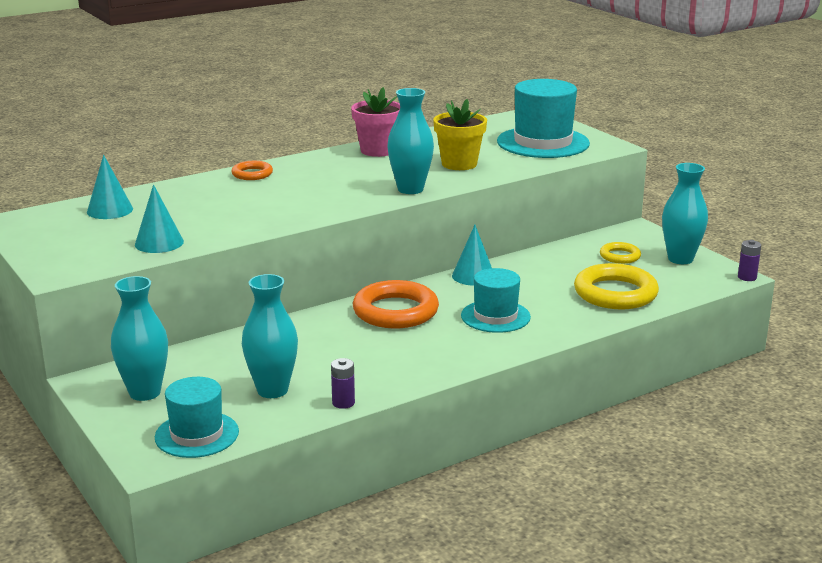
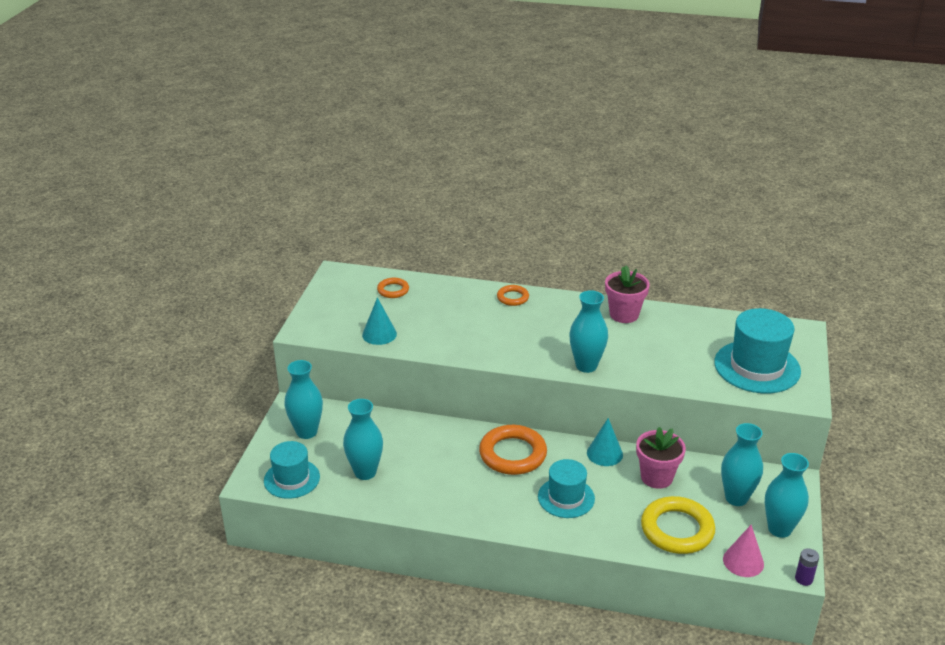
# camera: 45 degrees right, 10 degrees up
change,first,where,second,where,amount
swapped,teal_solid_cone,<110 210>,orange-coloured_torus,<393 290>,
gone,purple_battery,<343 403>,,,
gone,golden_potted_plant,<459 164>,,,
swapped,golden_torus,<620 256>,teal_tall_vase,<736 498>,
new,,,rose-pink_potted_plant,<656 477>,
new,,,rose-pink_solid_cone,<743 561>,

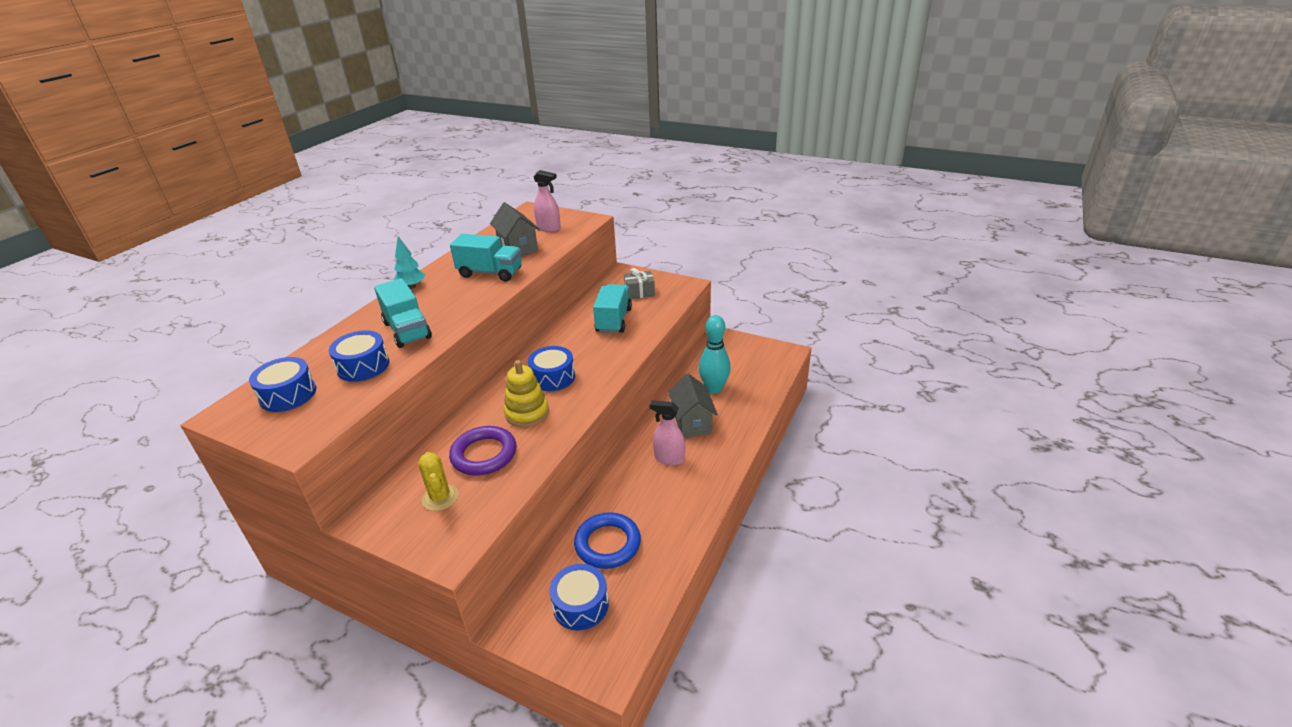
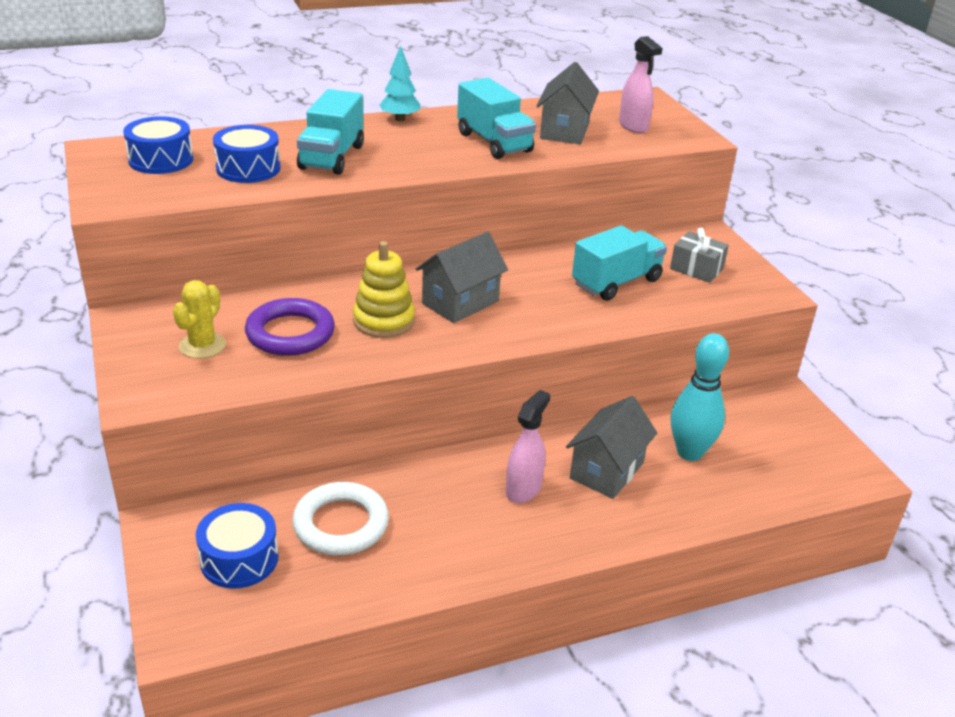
# camera: 40 degrees right, 0 degrees up
change,first,where,second,where,amount
swapped,blue_drum,<553 377>,gray_house,<460 302>,
repainted,blue_torus,<607 544>,white_torus,<341 524>,
rotated,rose-pink_spray_cleaner,<669 458>,,<523 489>,60 degrees clockwise

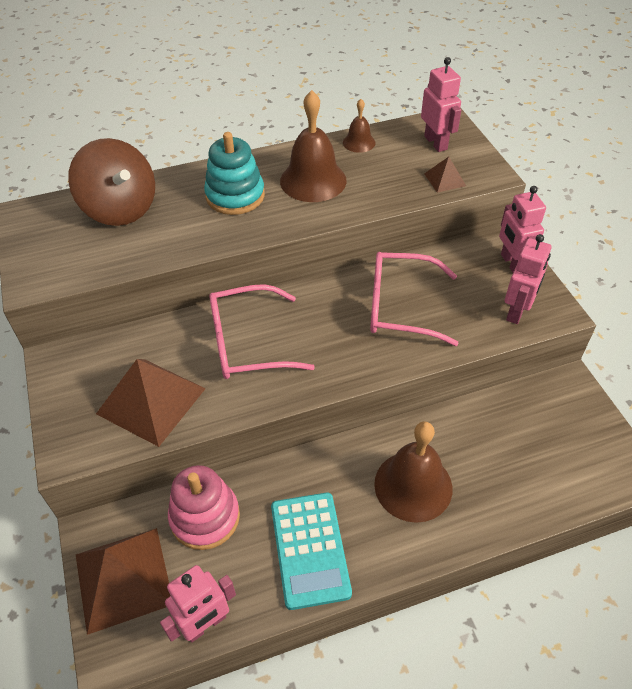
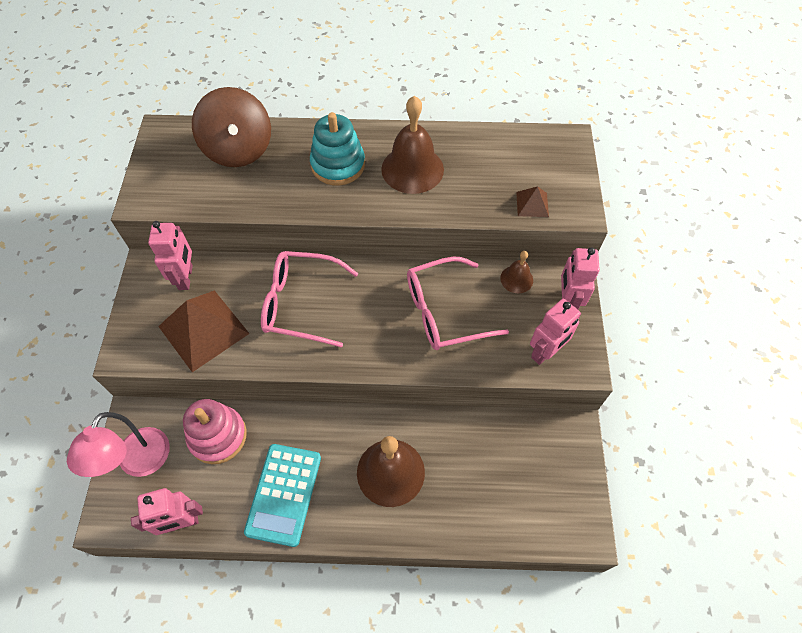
# camera: 20 degrees right, 10 degrees up
change,first,where,second,where,amount
swapped,brown_pyramid_shape,<123 579>,rose-pink_reading_lamp,<139 463>,
shifted,brown_bell,<359 142>,,<516 279>,
rotated,rose-pink_glasses,<400 306>,,<444 312>,45 degrees counterclockwise
shifted,rose-pink_robot_figure,<436 143>,,<186 277>,

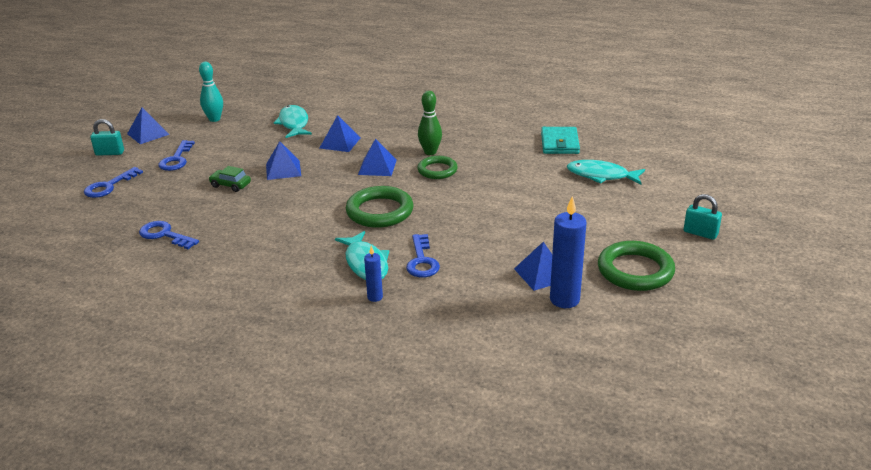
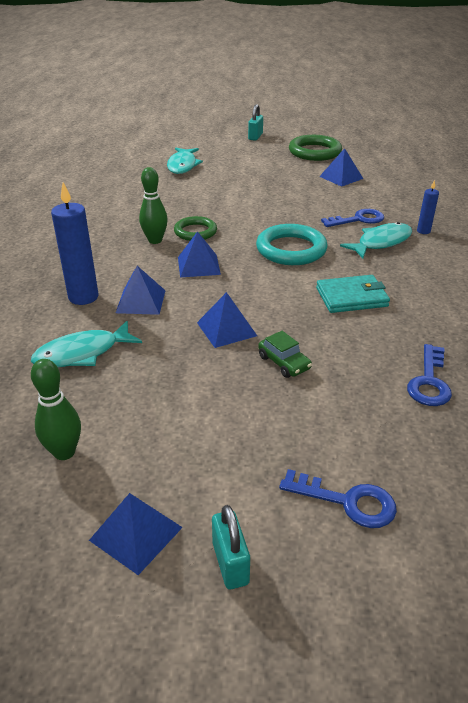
# camera: 105 degrees left, 5 degrees up
change,first,where,second,where,amount
gone,blue_door_key,<176 159>,,,
repainted,teal_bowling_pin,<214 119>,leaf-green_bowling_pin,<64 452>,
rotated,leaf-green_toy_car,<230 185>,,<284 362>,45 degrees counterclockwise
repainted,leaf-green_torus,<380 211>,teal_torus,<291 249>,
shifted,teal_card_wallet,<560 143>,,<351 297>,
shifted,blue_pillar_candle,<564 299>,,<83 297>,

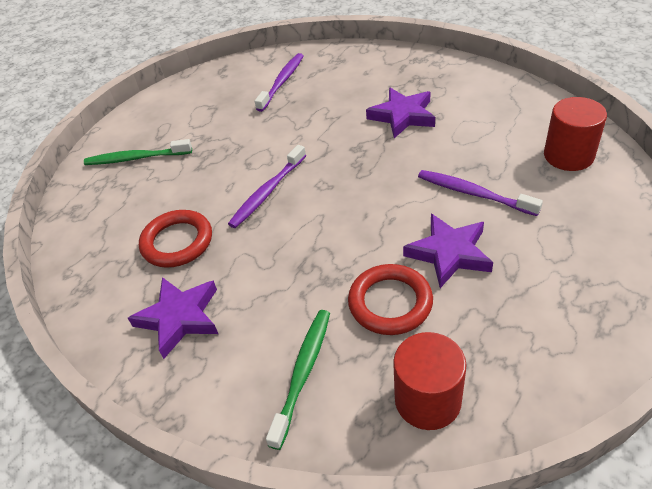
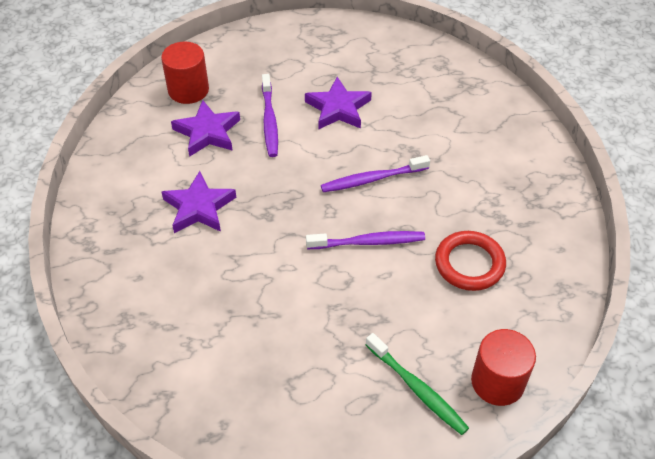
# camera: 135 degrees left, 5 degrees up
change,first,where,second,where,amount
shifted,purple_star,<179 318>,,<207 132>,
shifted,purple_tooth_brush,<282 82>,,<372 179>,
gone,leaf-green_tooth_brush,<303 373>,,,
gone,scarlet_torus,<390 303>,,,
shifted,scarlet_solid_cylinder,<427 400>,,<497 382>,

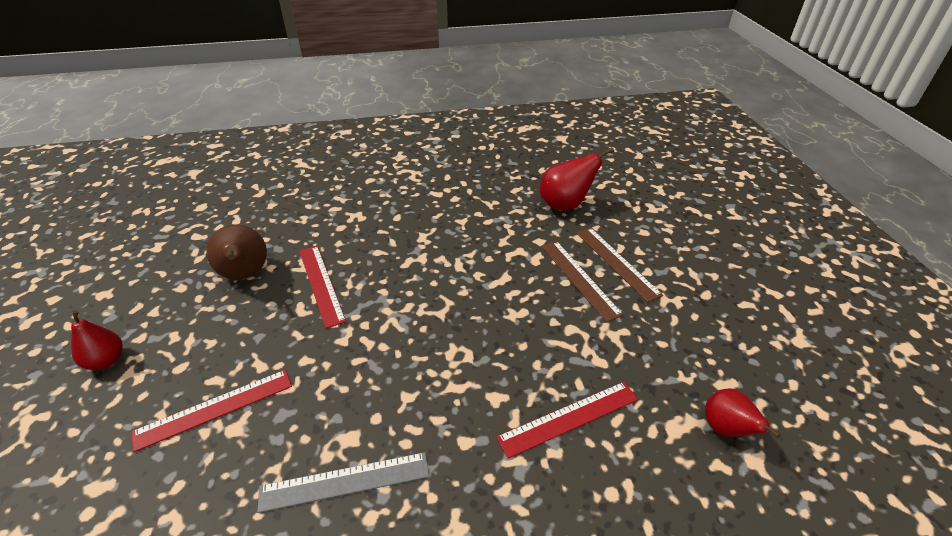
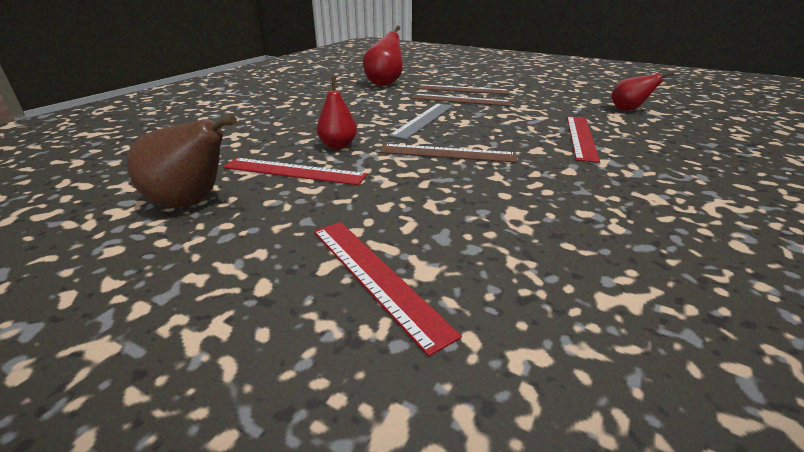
# camera: 50 degrees left, 10 degrees down
change,first,where,second,where,amount
shifted,scarlet_pear,<106 361>,,<338 145>,
rotated,scarlet_measuring_stick,<214 409>,,<376 276>,45 degrees counterclockwise
shifted,gray_measuring_stick,<345 482>,,<423 120>,
new,,,brown_measuring_stick,<447 153>,

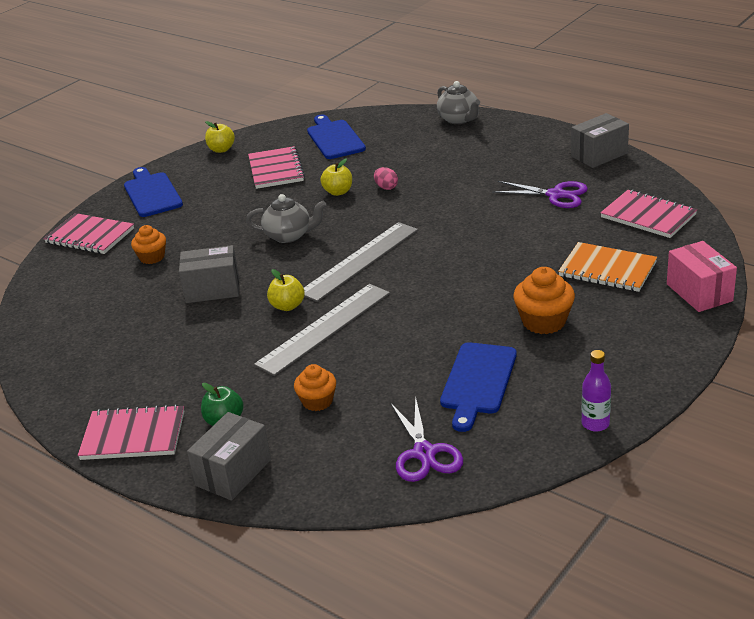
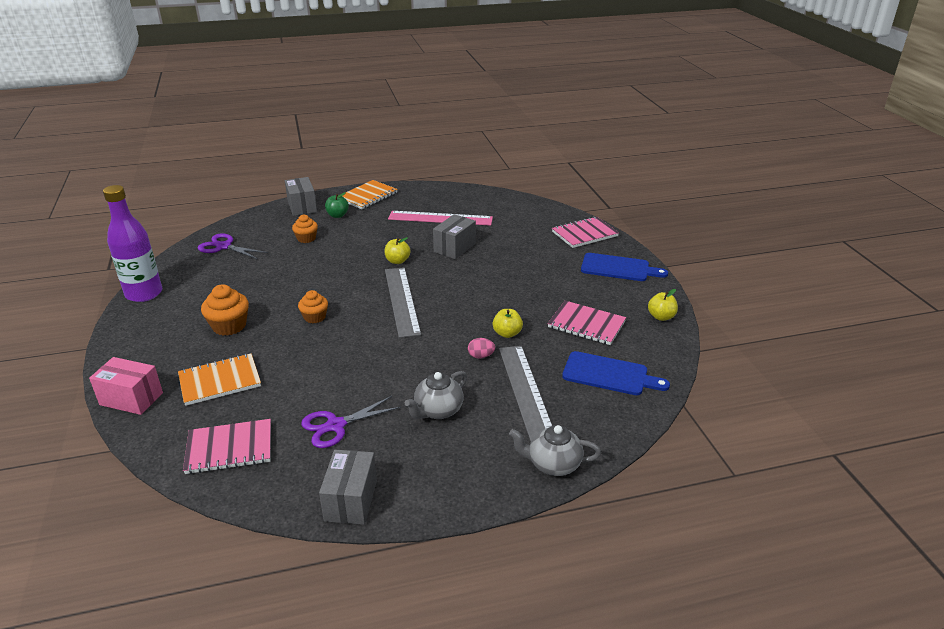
# camera: 125 degrees right, 0 degrees up
change,first,where,second,where,amount
repainted,rose-pink_exercise_book,<133 435>,orange-coloured_exercise_book,<368 196>,
shifted,orange-coloured_muffin,<152 257>,,<314 317>,
shifted,gray_china_teapot,<289 236>,,<438 410>,
shifted,gray_measuring_stick,<324 328>,,<525 391>,
gone,blue_chopping_board,<478 382>,,,
scaled,purple_flask,<595 424>,,<144 294>,x2.07
new,,,rose-pink_measuring_stick,<440 218>,

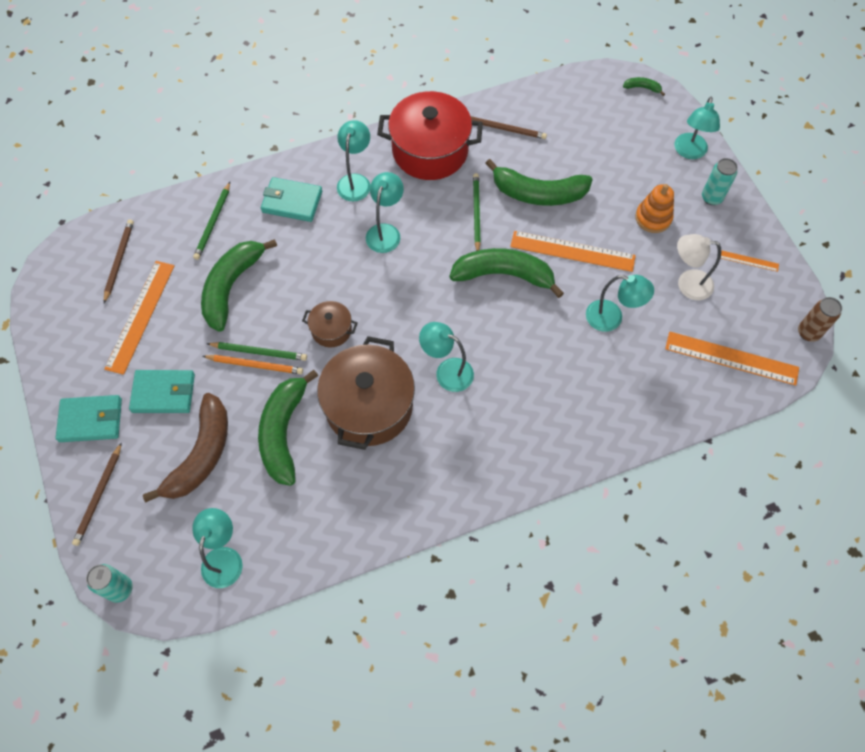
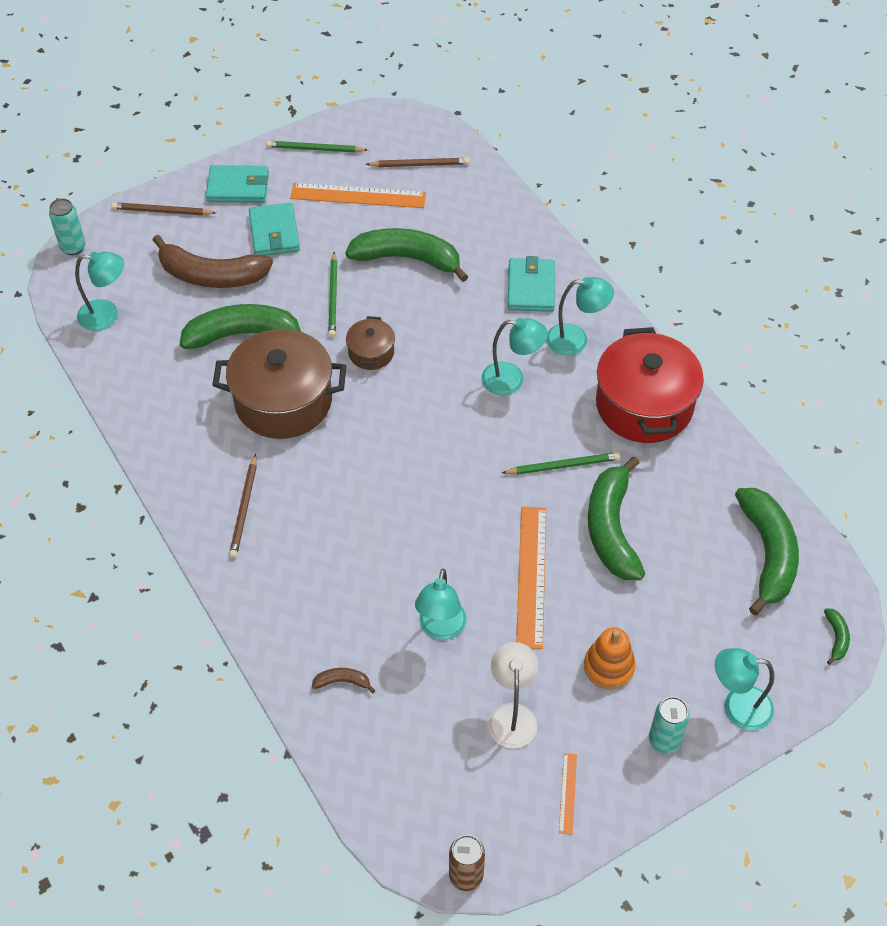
# camera: 80 degrees right, 10 degrees down
change,first,where,second,where,amount
rotated,teal_card_wallet,<91 420>,,<238 187>,75 degrees counterclockwise
shifted,leaf-green_lead_pencil,<213 223>,,<315 149>,
gone,orange-coloured_lead_pencil,<255 365>,,,
gone,teal_reading_lamp,<447 371>,,,
shifted,leaf-green_toy_banana,<504 275>,,<767 554>,
shifted,brown_lead_pencil,<504 129>,,<244 508>,
gone,orange-coloured_measuring_stick,<731 358>,,,
new,,,brown_toy_banana,<342 682>,

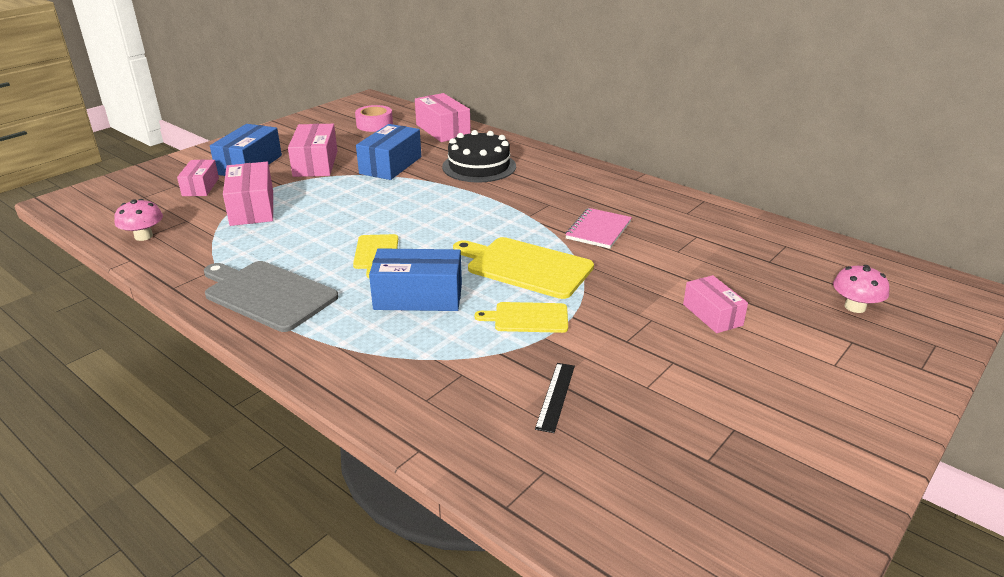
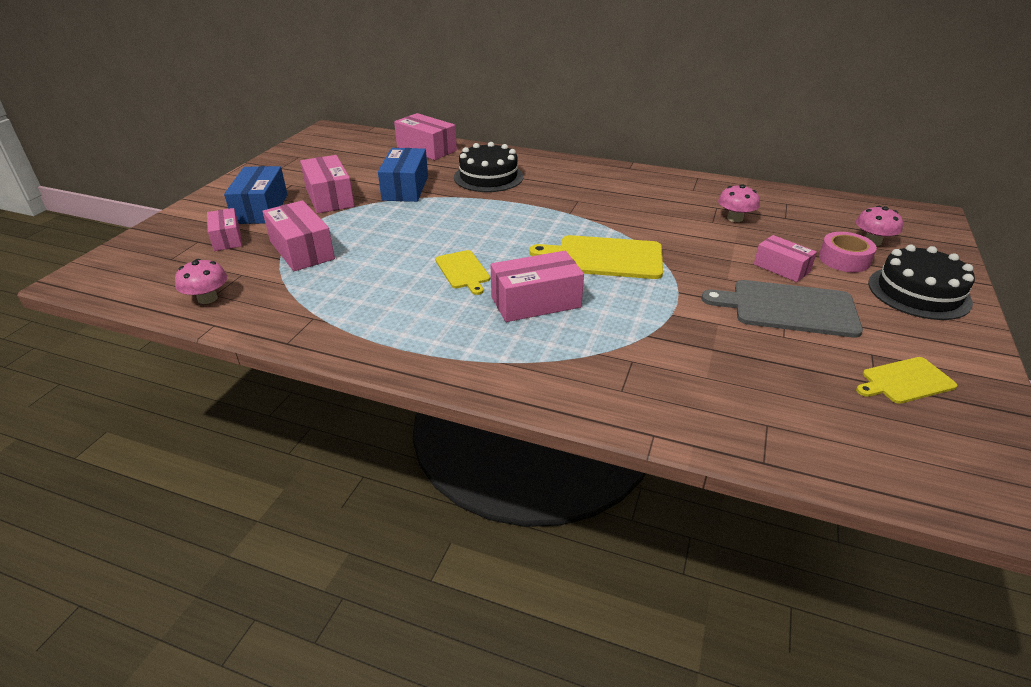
# camera: 20 degrees left, 5 degrees up
change,first,where,second,where,amount
shifted,gray_chopping_board,<267 294>,,<788 308>,
shifted,rose-pink_roll_of_tape,<374 125>,,<844 259>,
repainted,blue_box,<418 297>,rose-pink_box,<536 302>,
shifted,golden_chopping_board,<528 318>,,<905 381>,
gone,black_measuring_stick,<556 396>,,,
gone,rose-pink_exercise_book,<598 230>,,,
new,,,rose-pink_mushroom,<735 218>,
new,,,black_layer_cake,<918 292>,

